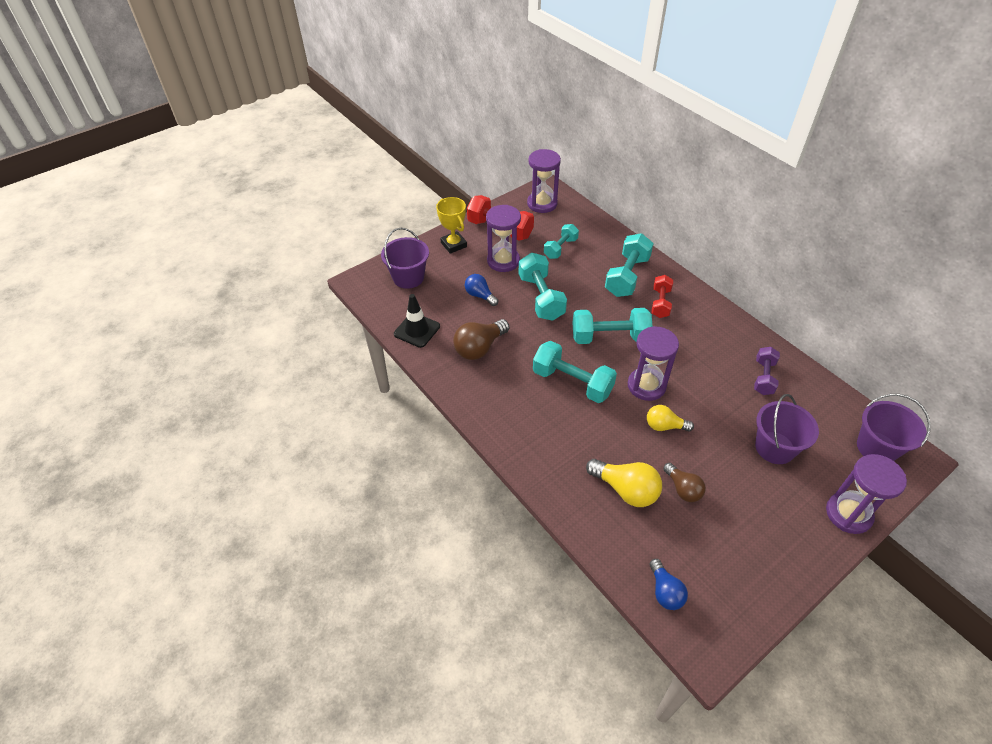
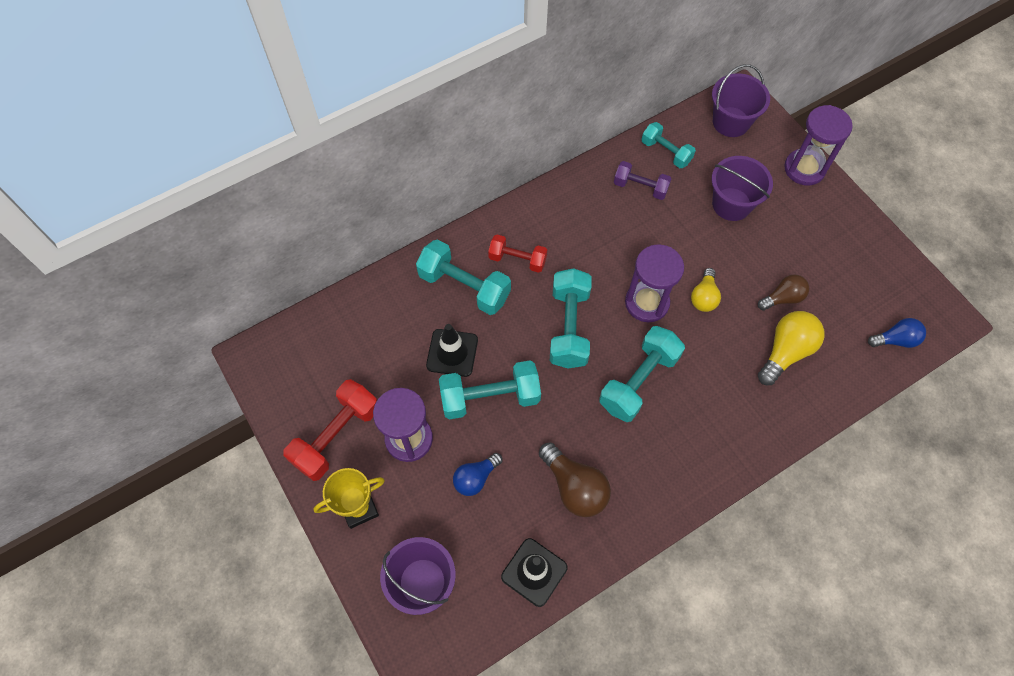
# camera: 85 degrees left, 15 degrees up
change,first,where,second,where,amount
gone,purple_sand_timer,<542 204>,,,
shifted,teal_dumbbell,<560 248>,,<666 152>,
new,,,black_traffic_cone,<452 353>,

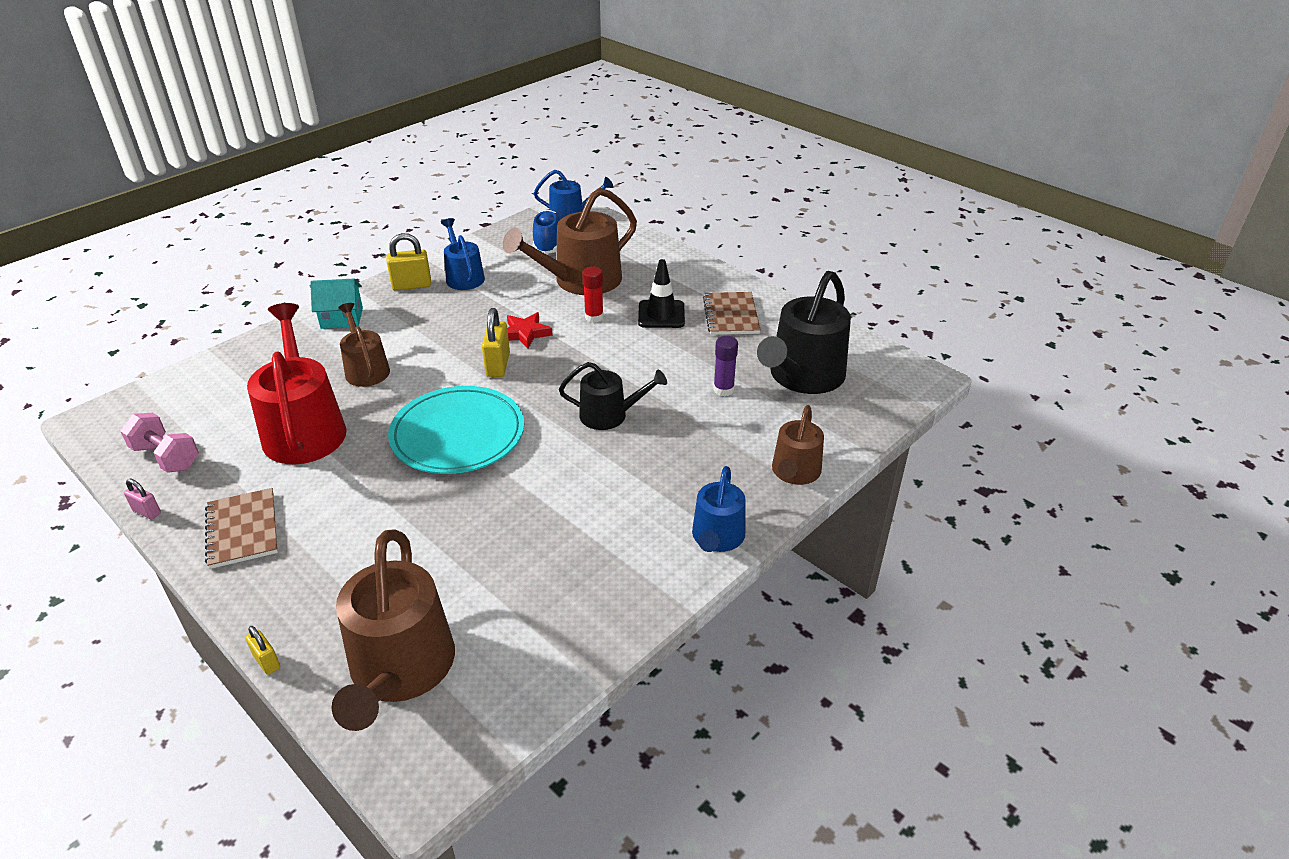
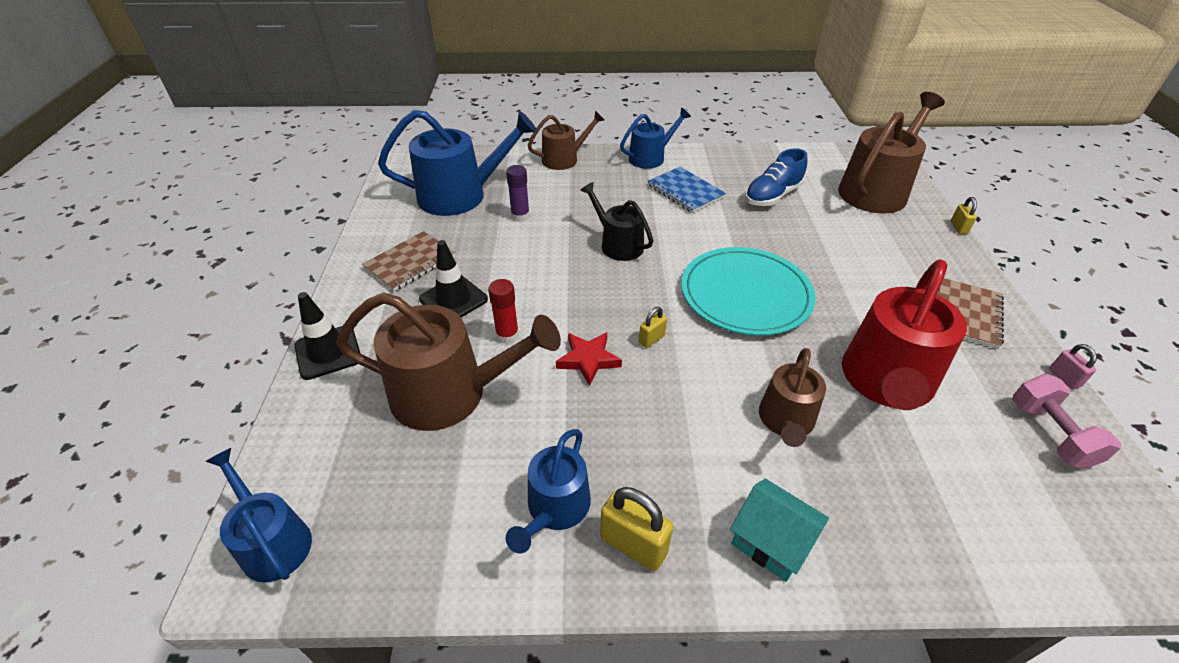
# camera: 135 degrees left, 5 degrees up
change,first,where,second,where,amount
scaled,golden_lock,<498 365>,,<651 339>,x0.57
shifted,blue_sneaker,<550 242>,,<772 196>,
repainted,black_watering_pot,<803 376>,blue_watering_pot,<460 195>,
new,,,black_traffic_cone,<328 352>,
new,,,blue_exercise_book,<685 191>,

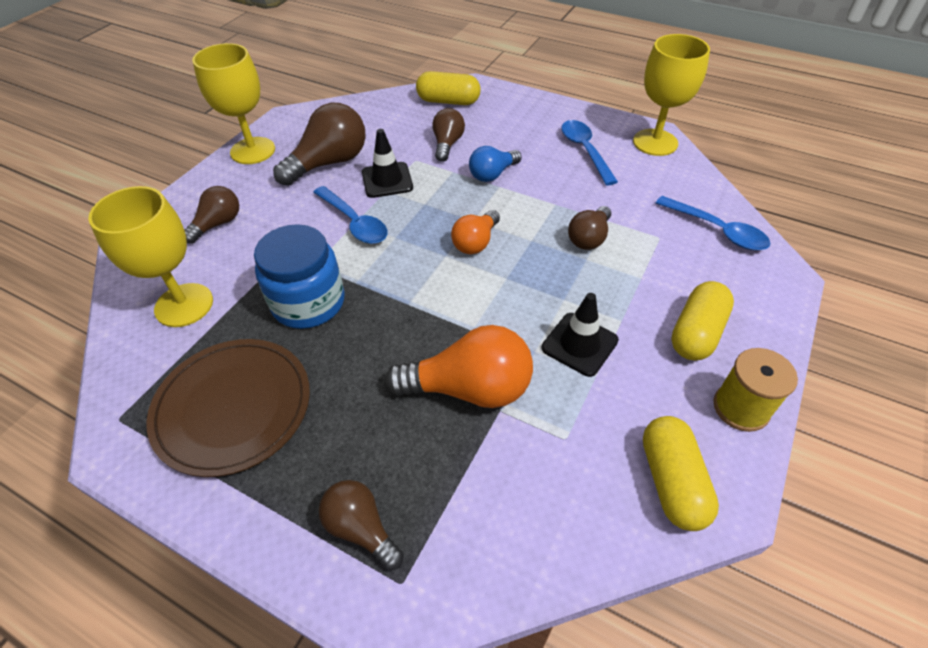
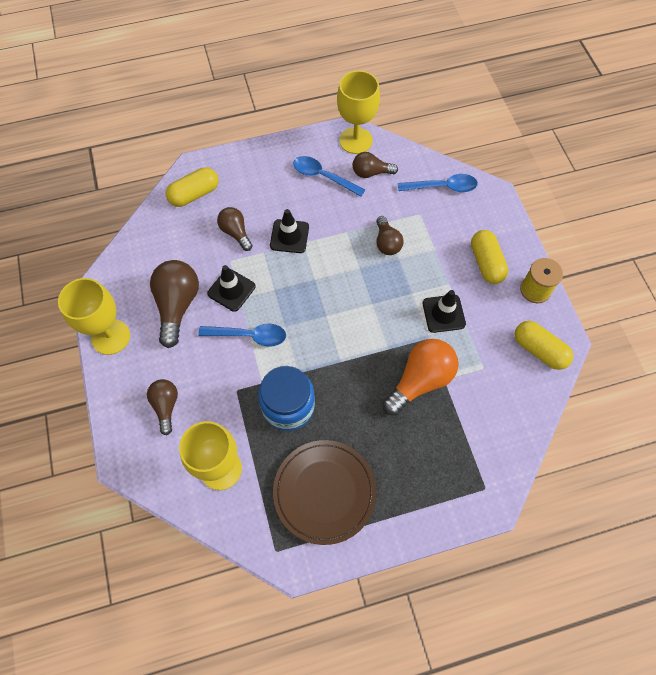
# camera: 45 degrees left, 15 degrees up
change,first,where,second,where,amount
shifted,brown_bulb,<361 529>,,<371 173>,
gone,orange-coloured_bulb,<476 242>,,,
swapped,blue_bulb,<492 174>,black_traffic_cone,<289 236>,

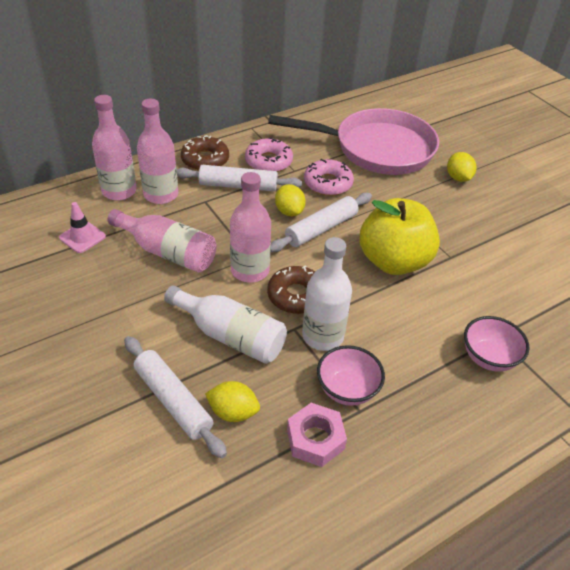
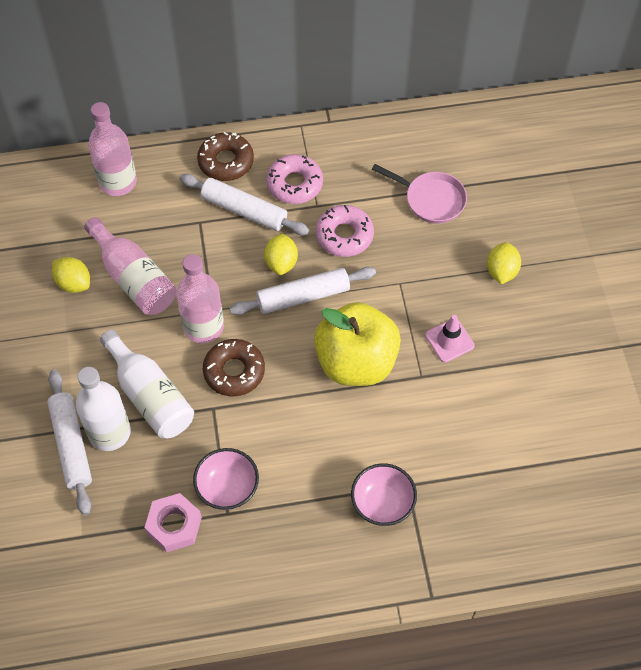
# camera: 25 degrees right, 15 degrees up
change,first,where,second,where,amount
shifted,rose-pink_traffic_cone,<82 237>,,<449 340>,
gone,rose-pink_flask,<161 195>,,,
shifted,golden_toy_lemon,<233 412>,,<73 283>,
scaled,rose-pink_frying_pan,<377 149>,,<431 199>,x0.49
shifted,white_flask,<322 336>,,<109 432>,

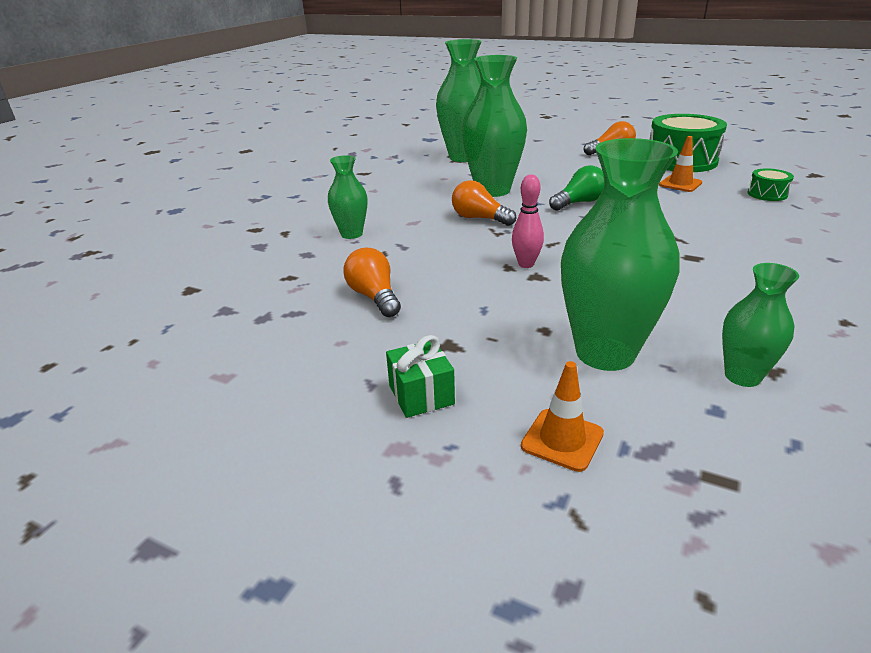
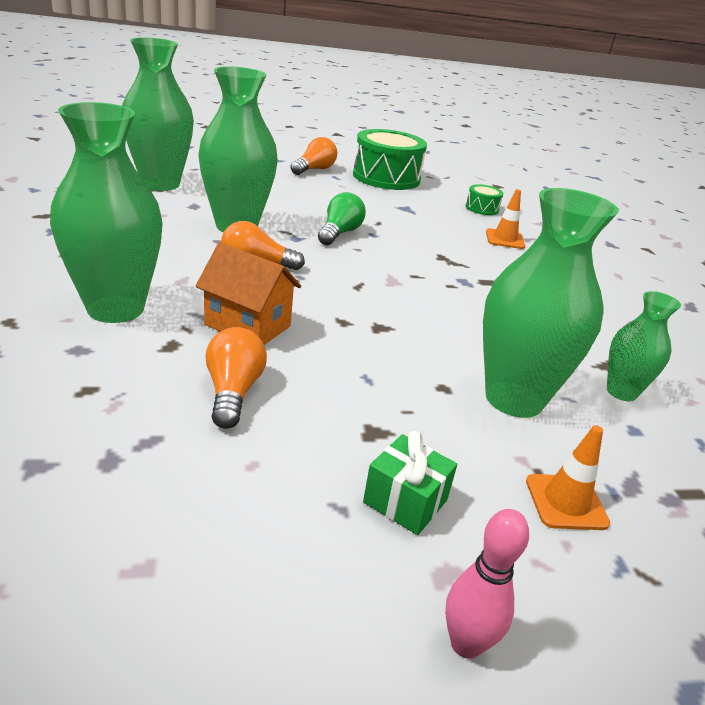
# camera: 40 degrees left, 0 degrees up
change,first,where,second,where,amount
scaled,leaf-green_tall_vase,<351 234>,,<115 309>,x1.85
rotated,orange-coloured_bulb,<374 297>,,<233 392>,60 degrees clockwise
shifted,rose-pink_bowling_pin,<526 264>,,<466 644>,
shifted,orange-coloured_traffic_cone,<680 184>,,<504 239>,
new,,,orange-coloured_house,<248 325>,

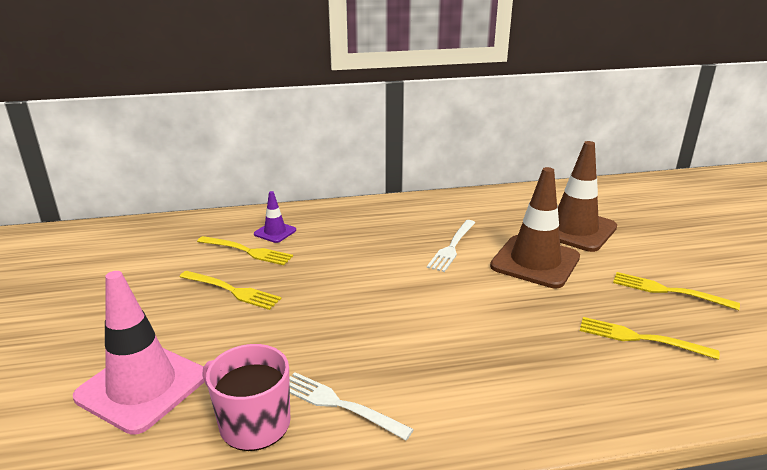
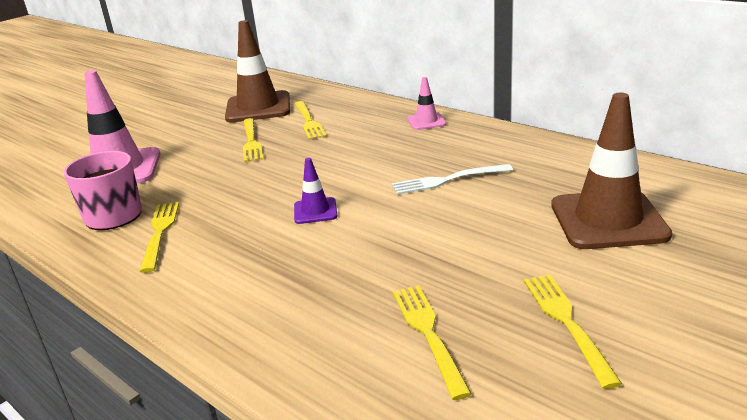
# camera: 55 degrees right, 0 degrees up
change,first,where,second,where,amount
shifted,purple_traffic_cone,<275 232>,,<315 211>,
repainted,white_table_fork,<339 405>,golden_table_fork,<160 233>,
shifted,brown_traffic_cone,<535 262>,,<258 107>,
new,,,rose-pink_traffic_cone,<426 121>,

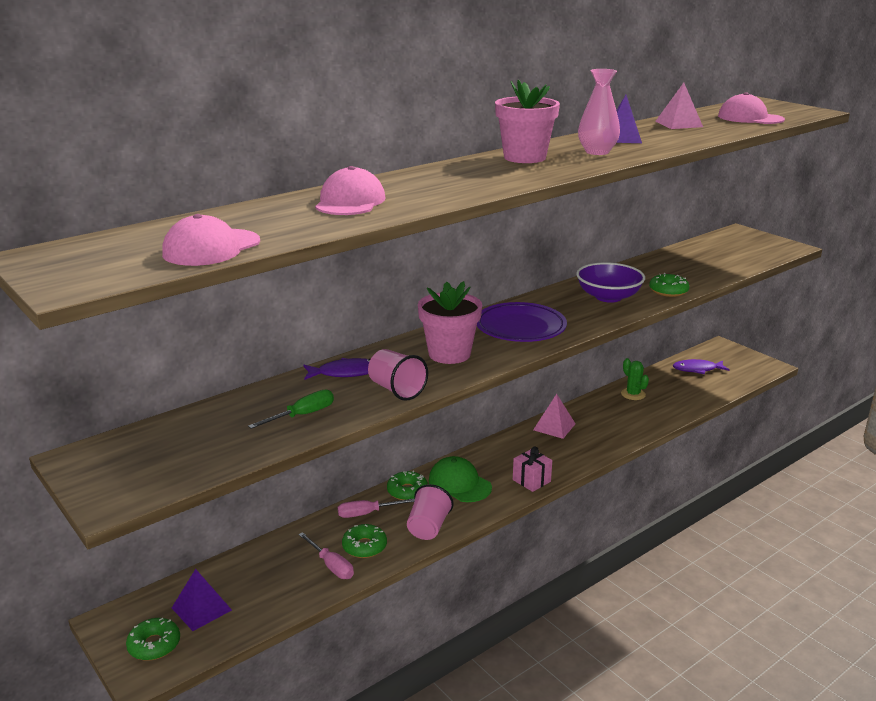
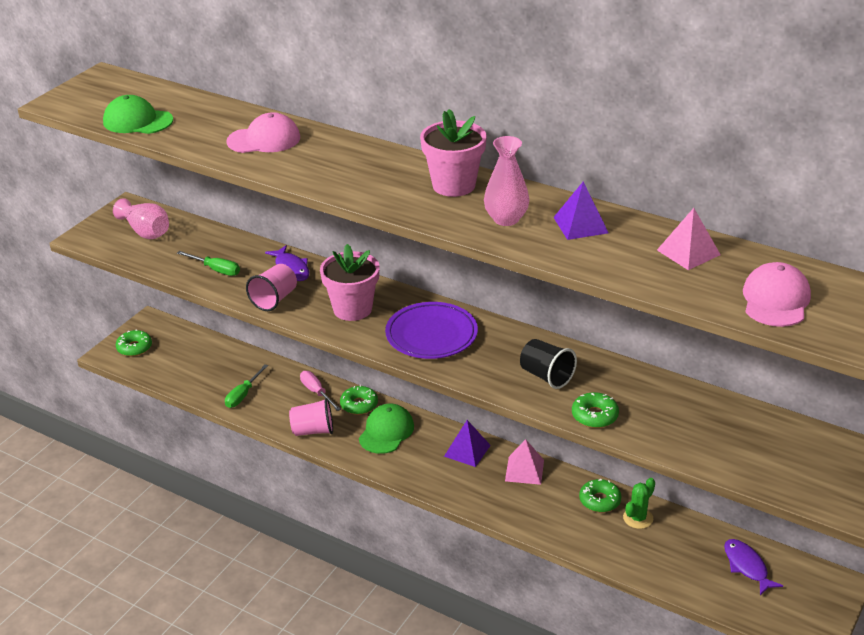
# camera: 70 degrees right, 10 degrees up
change,first,where,second,where,amount
repainted,rose-pink_cap,<211 248>,leaf-green_cap,<137 121>,
shifted,purple_pyramid_shape,<201 609>,,<467 450>,
repainted,rose-pink_flat_screwdriver,<331 565>,leaf-green_flat_screwdriver,<243 395>,
shifted,leaf-green_glazed_donut,<364 547>,,<599 500>,
gone,rose-pink_gift,<531 480>,,,
swapped,purple_serving_bowl,<608 297>,black_tumbler,<546 376>,
new,,,rose-pink_tall_vase,<145 231>,

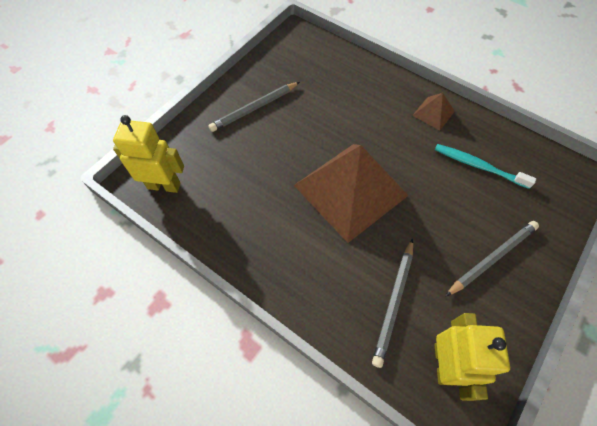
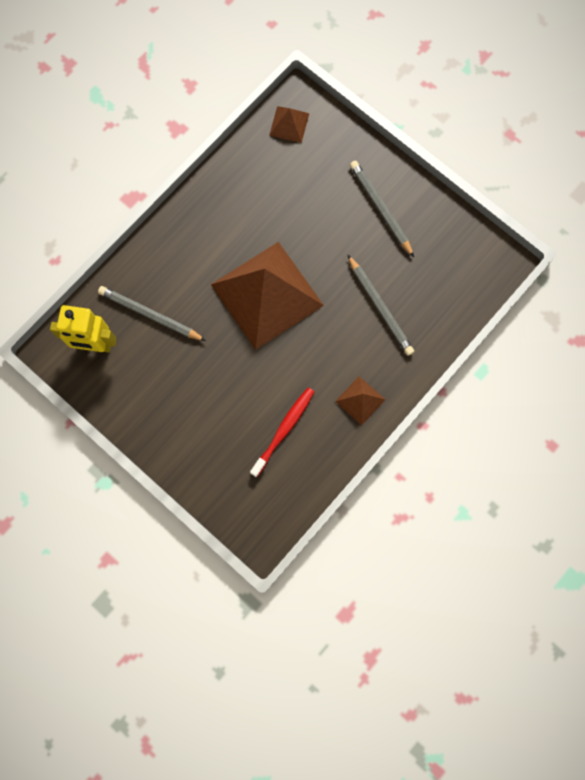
# camera: 95 degrees right, 15 degrees up
change,first,where,second,where,amount
swapped,golden_robot_figure,<164 185>,brown_pyramid_shape,<289 124>,
repainted,teal_tooth_brush,<478 166>,scarlet_tooth_brush,<283 430>,
shifted,gray_lead_pencil,<492 258>,,<380 307>,

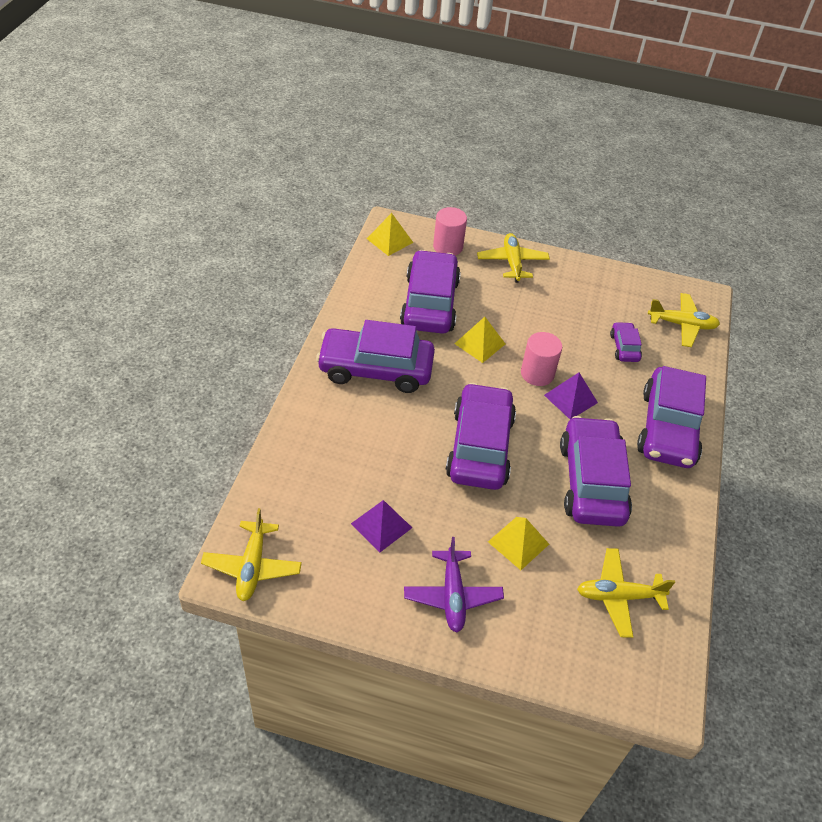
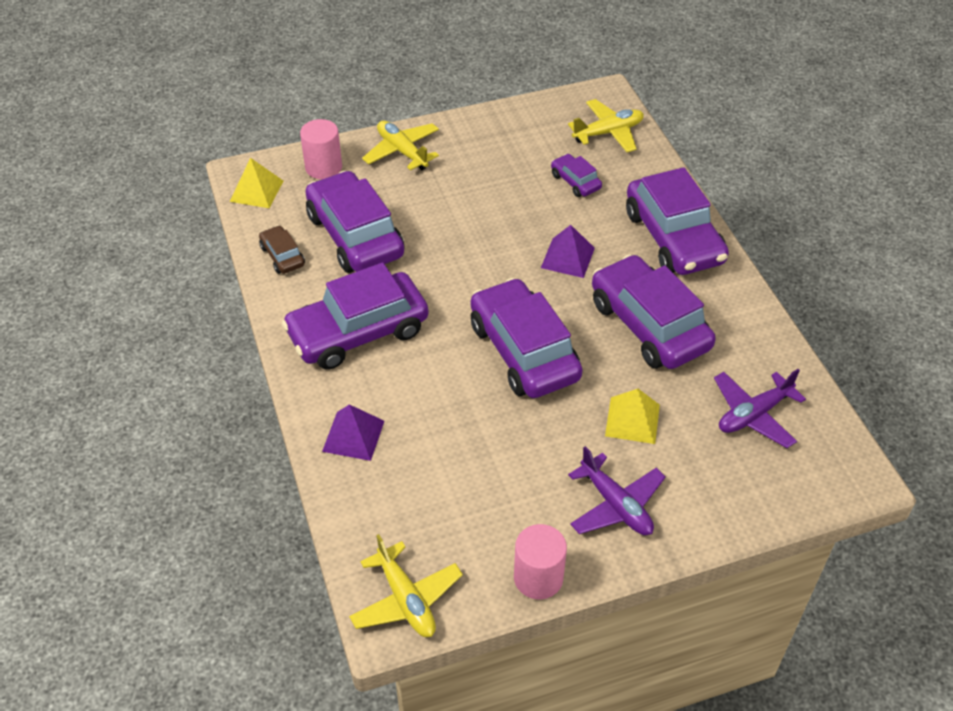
# camera: 30 degrees left, 0 degrees up
change,first,where,second,where,amount
shifted,purple_pyramid_shape,<381 525>,,<353 436>,
gone,golden_pyramid_shape,<479 343>,,,
shifted,rose-pink_solid_cylinder,<537 373>,,<538 578>,
repainted,golden_plane,<618 596>,purple_plane,<753 415>,
new,,,brown_toy_car,<282 256>,

